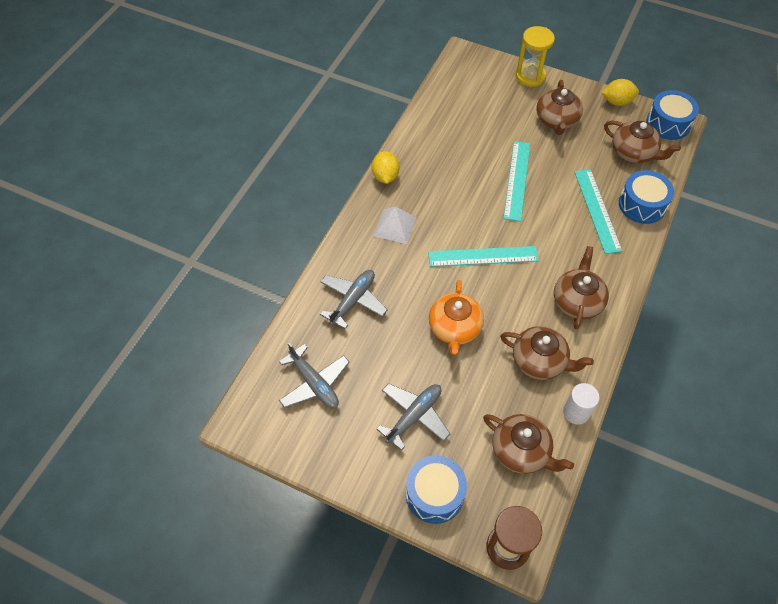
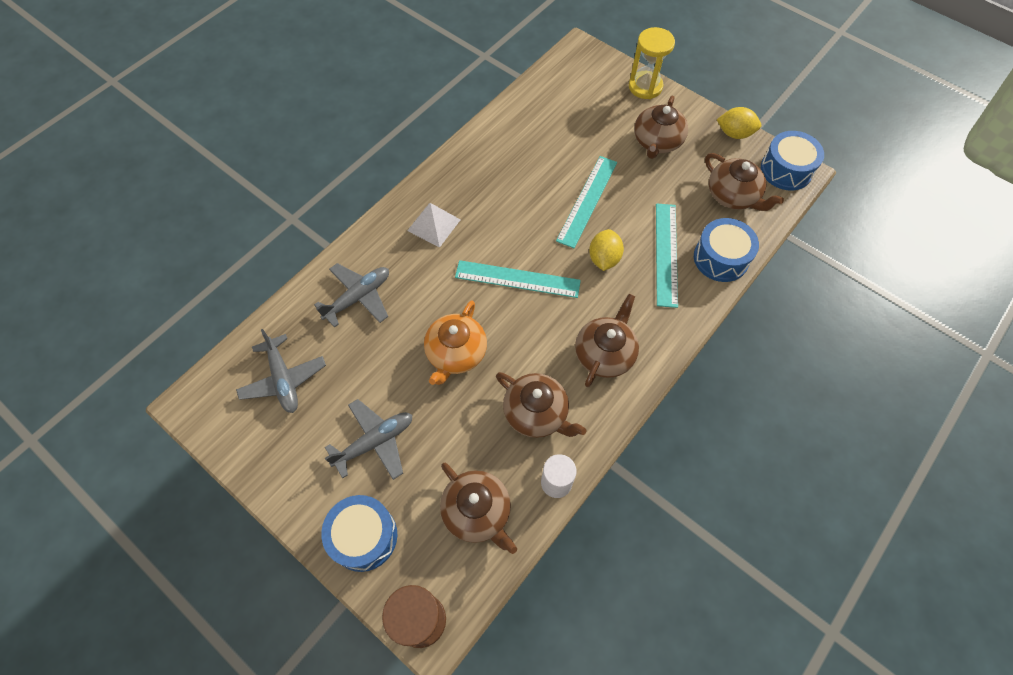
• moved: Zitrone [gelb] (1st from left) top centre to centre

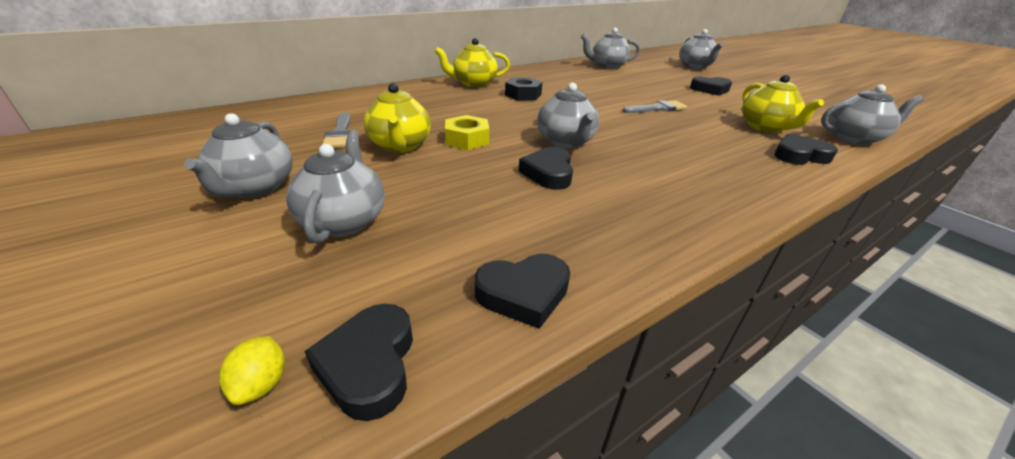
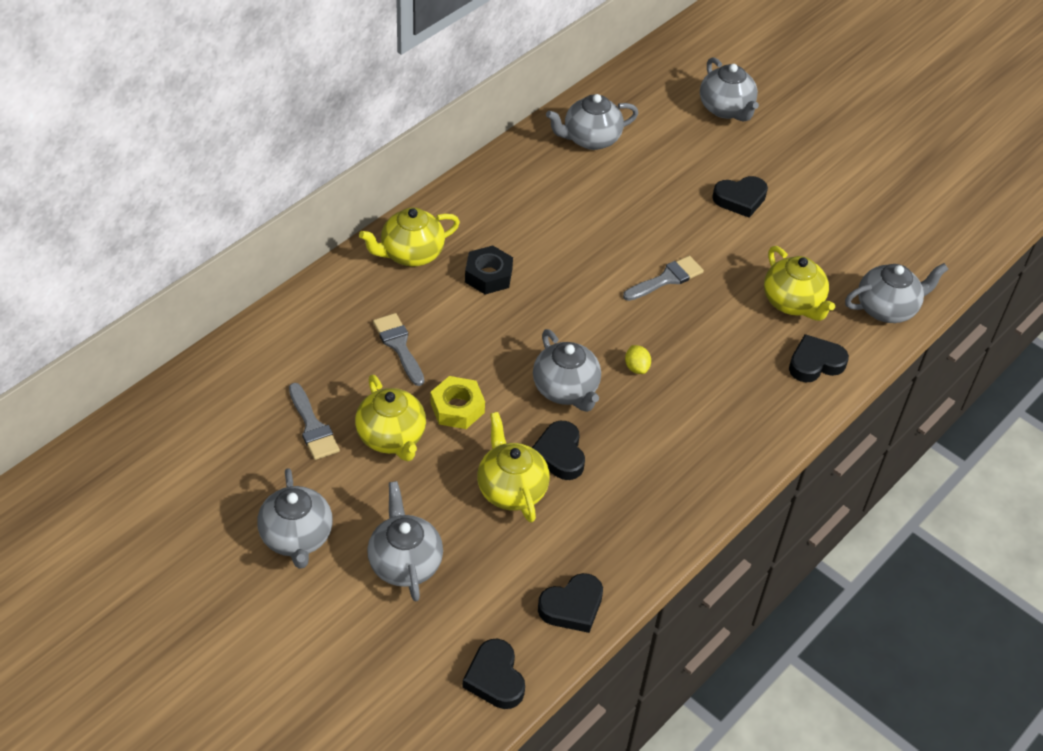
• added: Pinsel [grau] (2nd from left) centre
• added: Teekanne [gelb] (3rd from left) centre
• moved: Zitrone [gelb] bottom left to centre

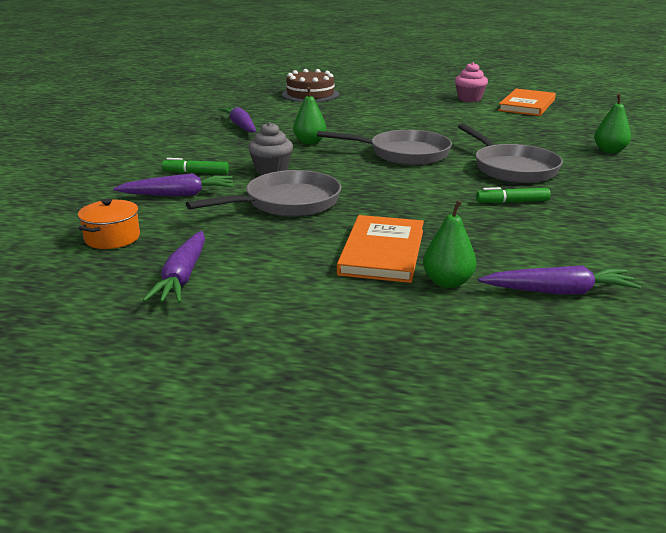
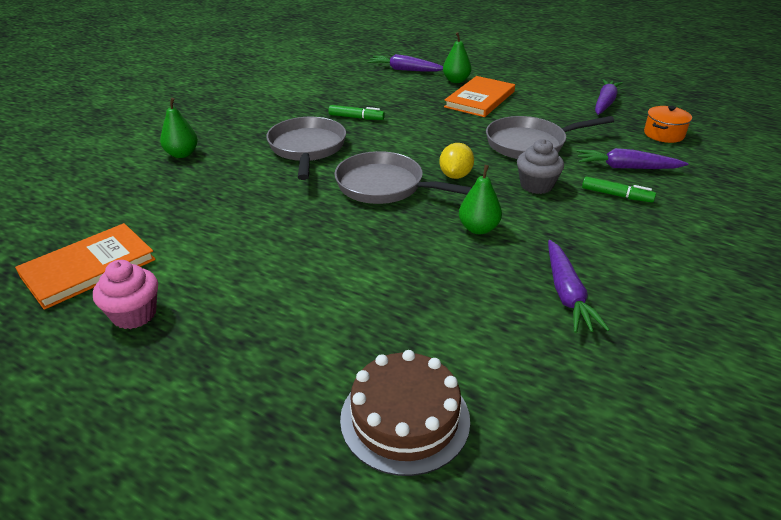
• added: Zitrone [gelb] top centre

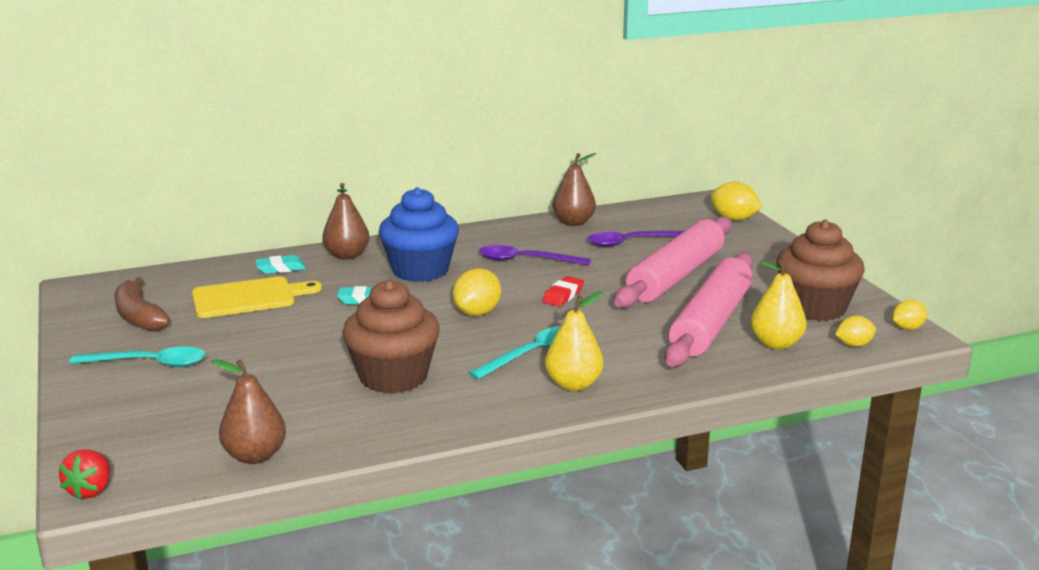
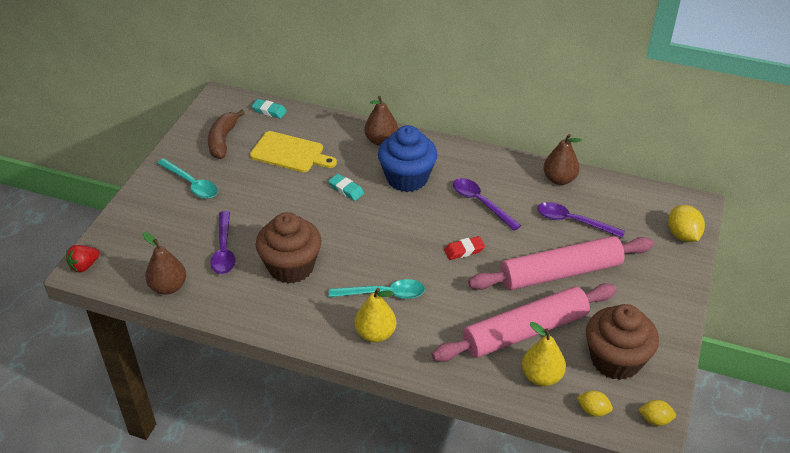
• added: Löffel [lila] (1st from left) middle left
• moved: Radiergummi [türkis] (1st from left) middle left to top centre
• removed: Zitrone [gelb] (1st from left) centre

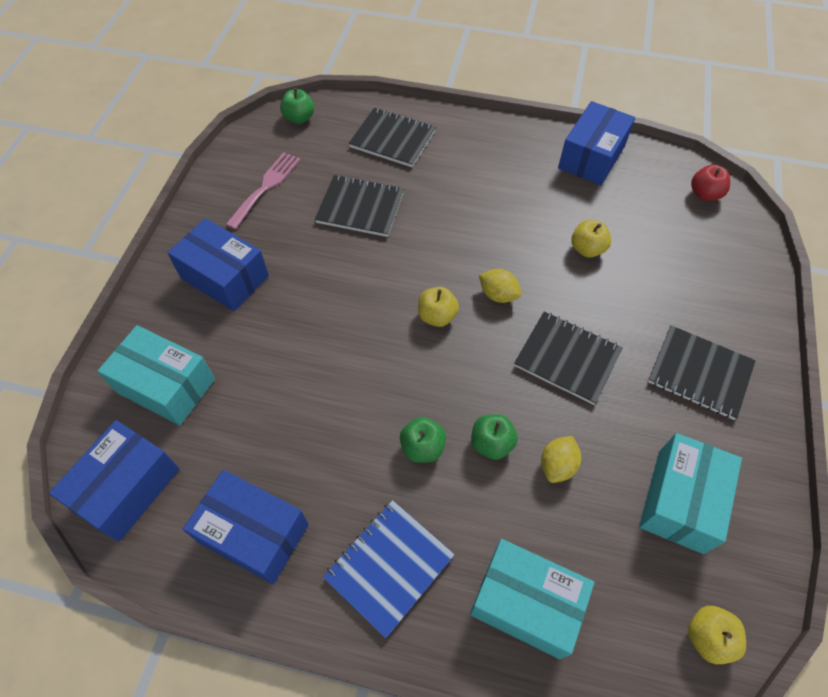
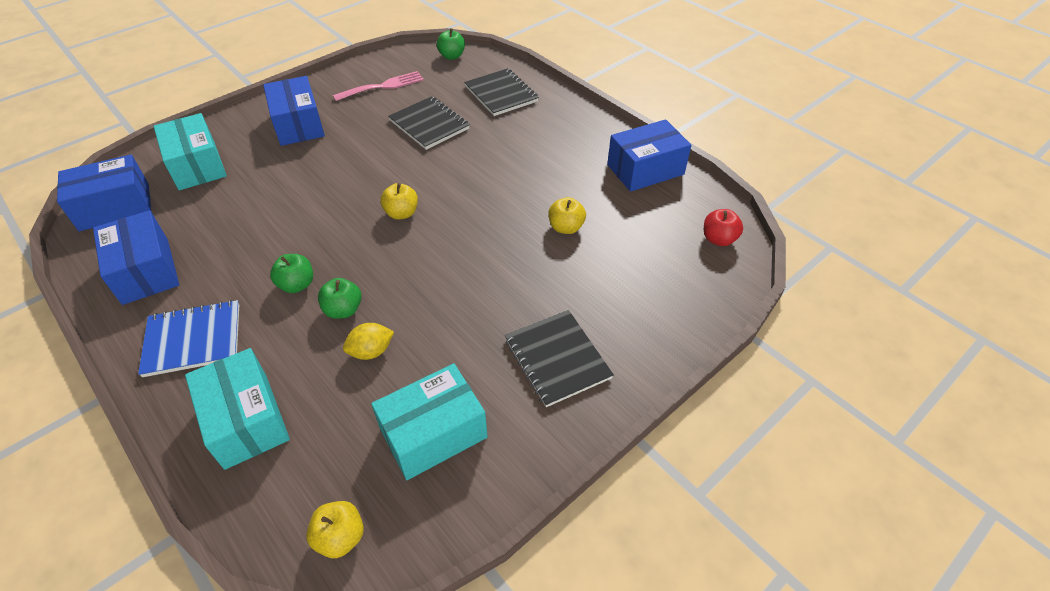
• removed: Zitrone [gelb] (1st from left) centre
• removed: Notizbuch [schwarz] (3rd from left) middle right

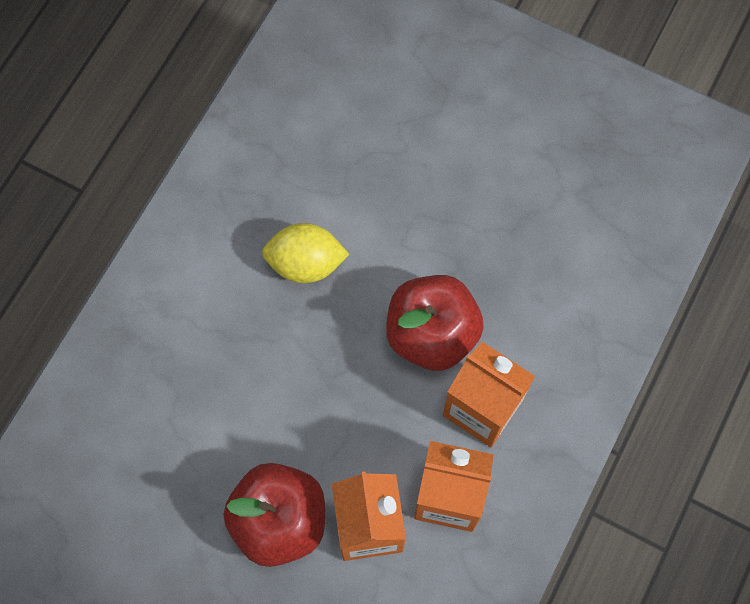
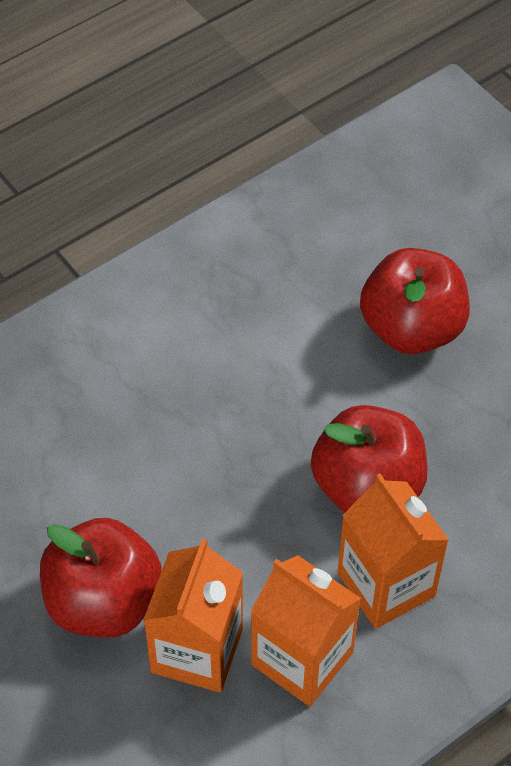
• added: Apfel [rot] (3rd from left) middle right
• removed: Zitrone [gelb] centre

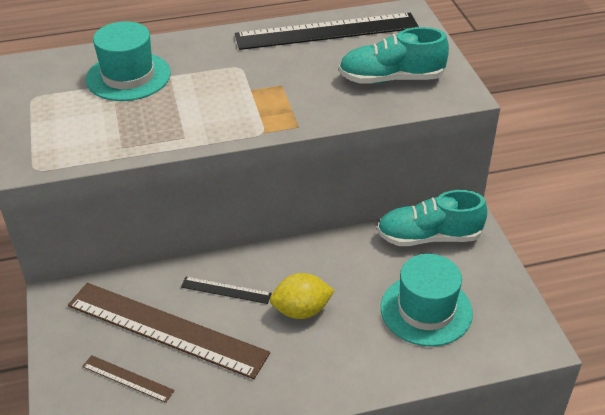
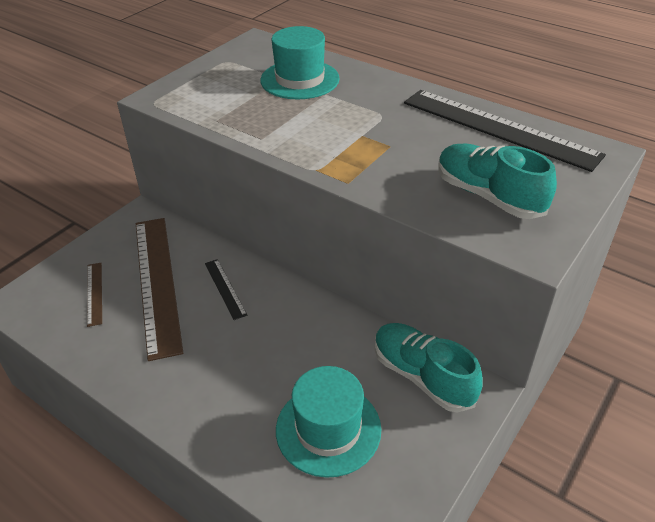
• removed: Zitrone [gelb] bottom centre

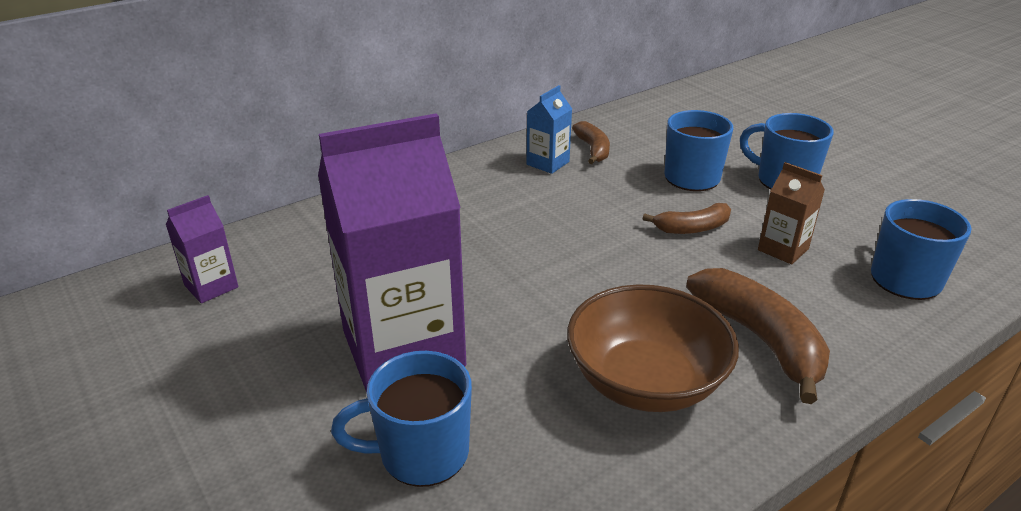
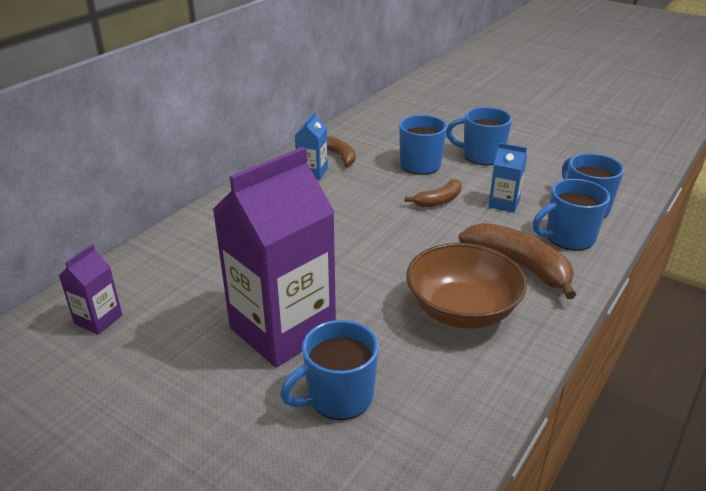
• recoloured: Getränkekarton [braun] middle right to Getränkekarton [blau] (2nd from left) middle right
• added: Tasse [blau] (4th from left) middle right

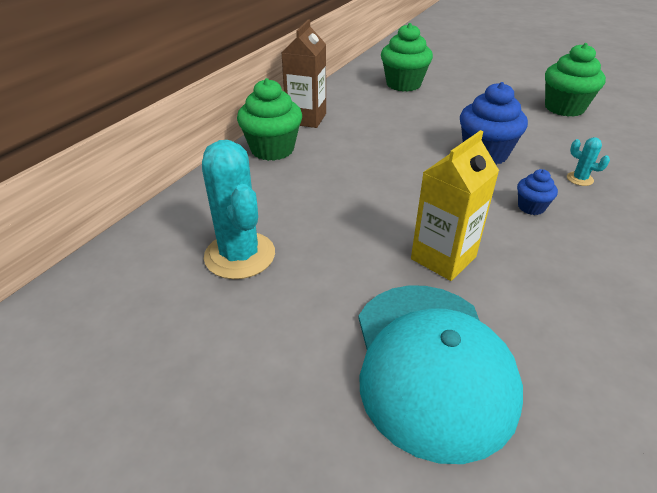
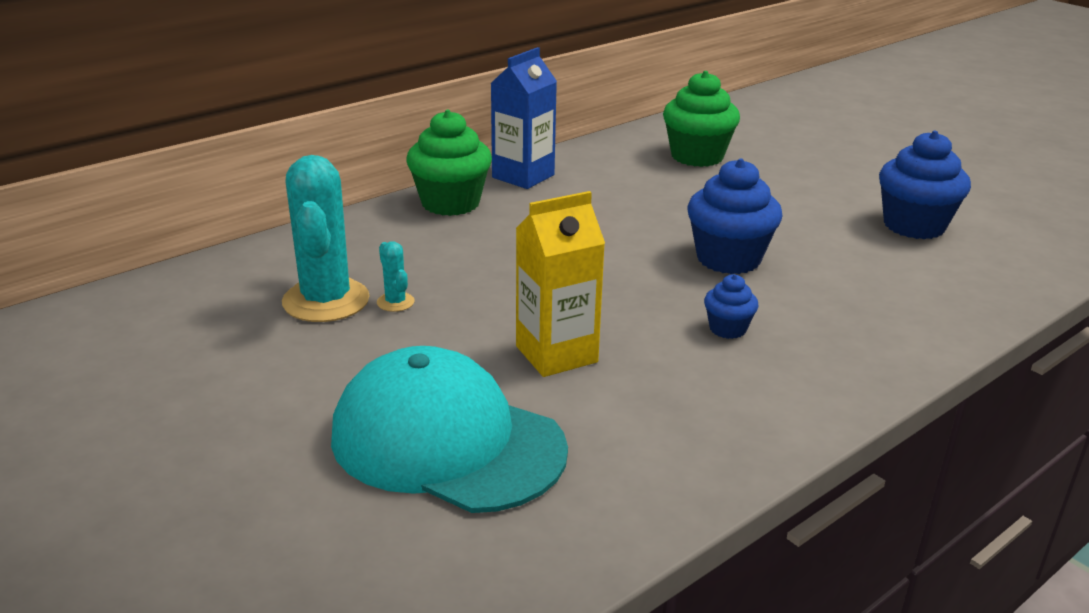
• turned: Kappe [türkis] bottom right = bottom centre 105 degrees clockwise
• moved: Kaktus [türkis] (2nd from left) top right to centre
• recoloured: Getränkekarton [braun] top centre to Getränkekarton [blau] top centre
• recoloured: Muffin [grün] (3rd from left) top right to Muffin [blau] (3rd from left) top right

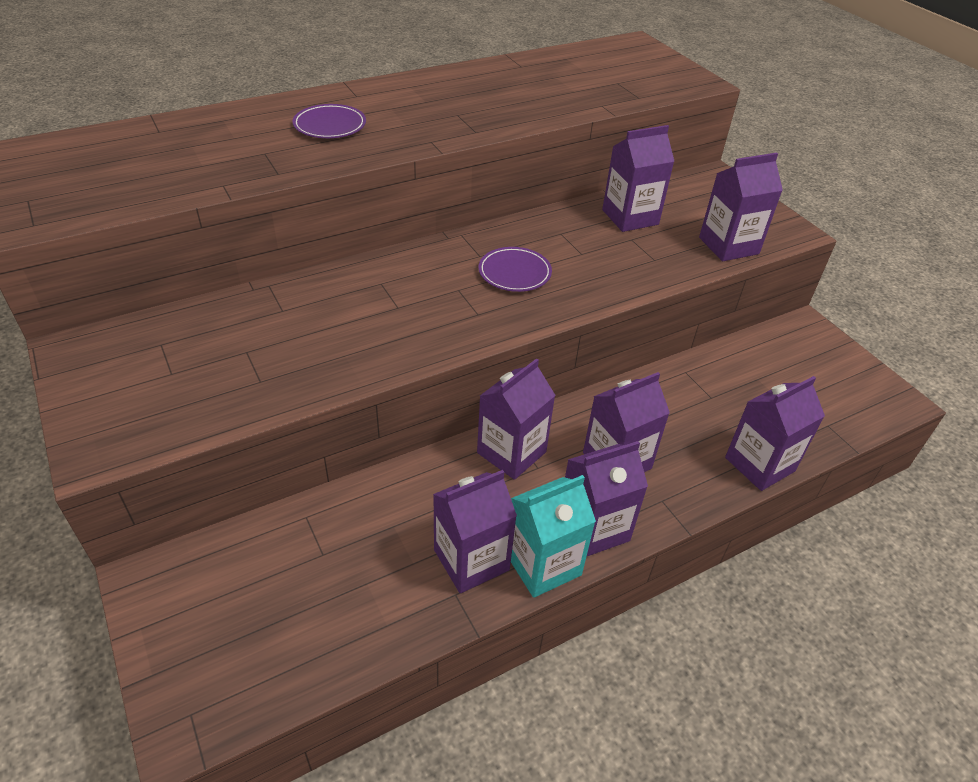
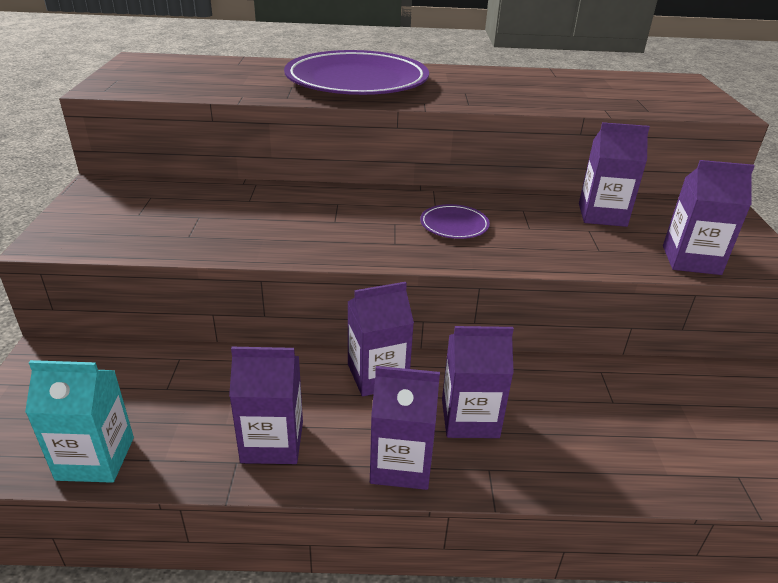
• moved: Getränkekarton [türkis] bottom centre to bottom left
• resized: Teller [lila] (1st from left) top centre = top centre x2.40
• removed: Getränkekarton [lila] (7th from left) middle right

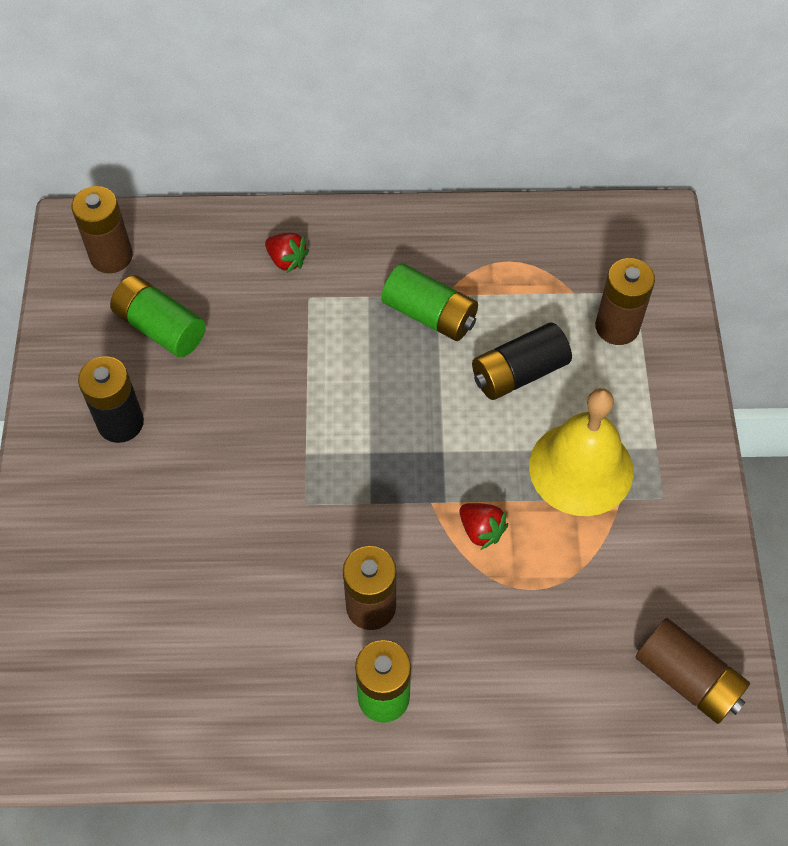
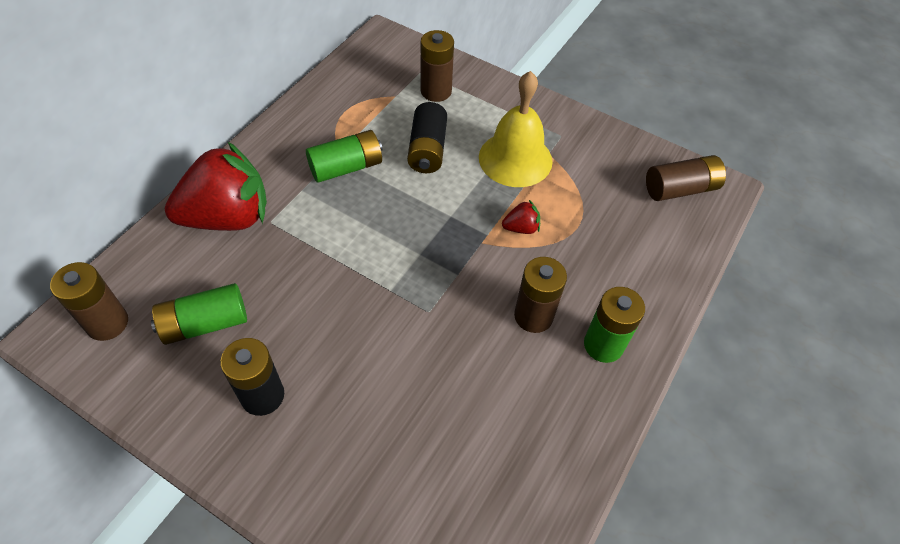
• resized: Erdbeere [rot] (1st from left) top centre = middle left x2.48

